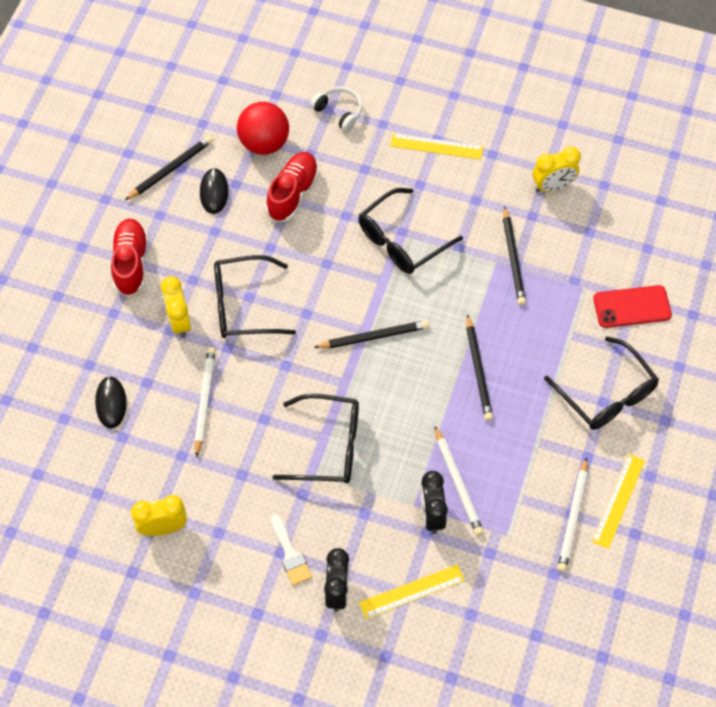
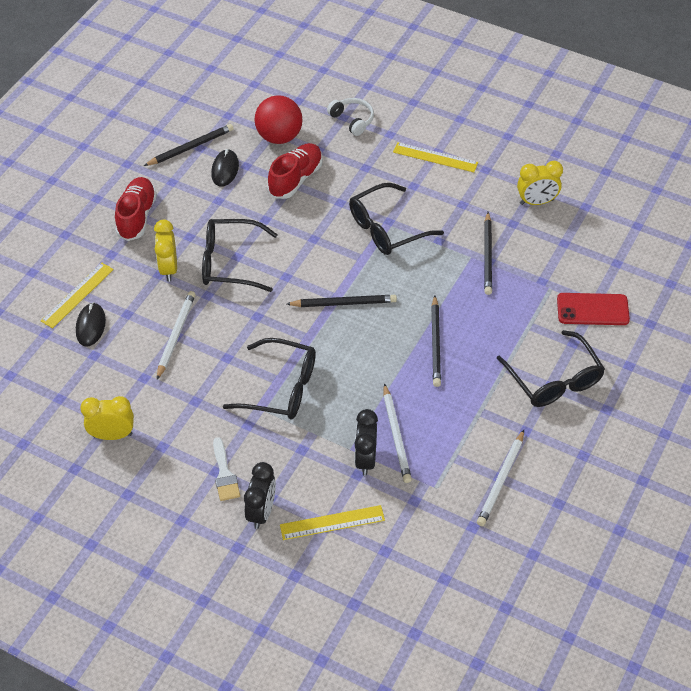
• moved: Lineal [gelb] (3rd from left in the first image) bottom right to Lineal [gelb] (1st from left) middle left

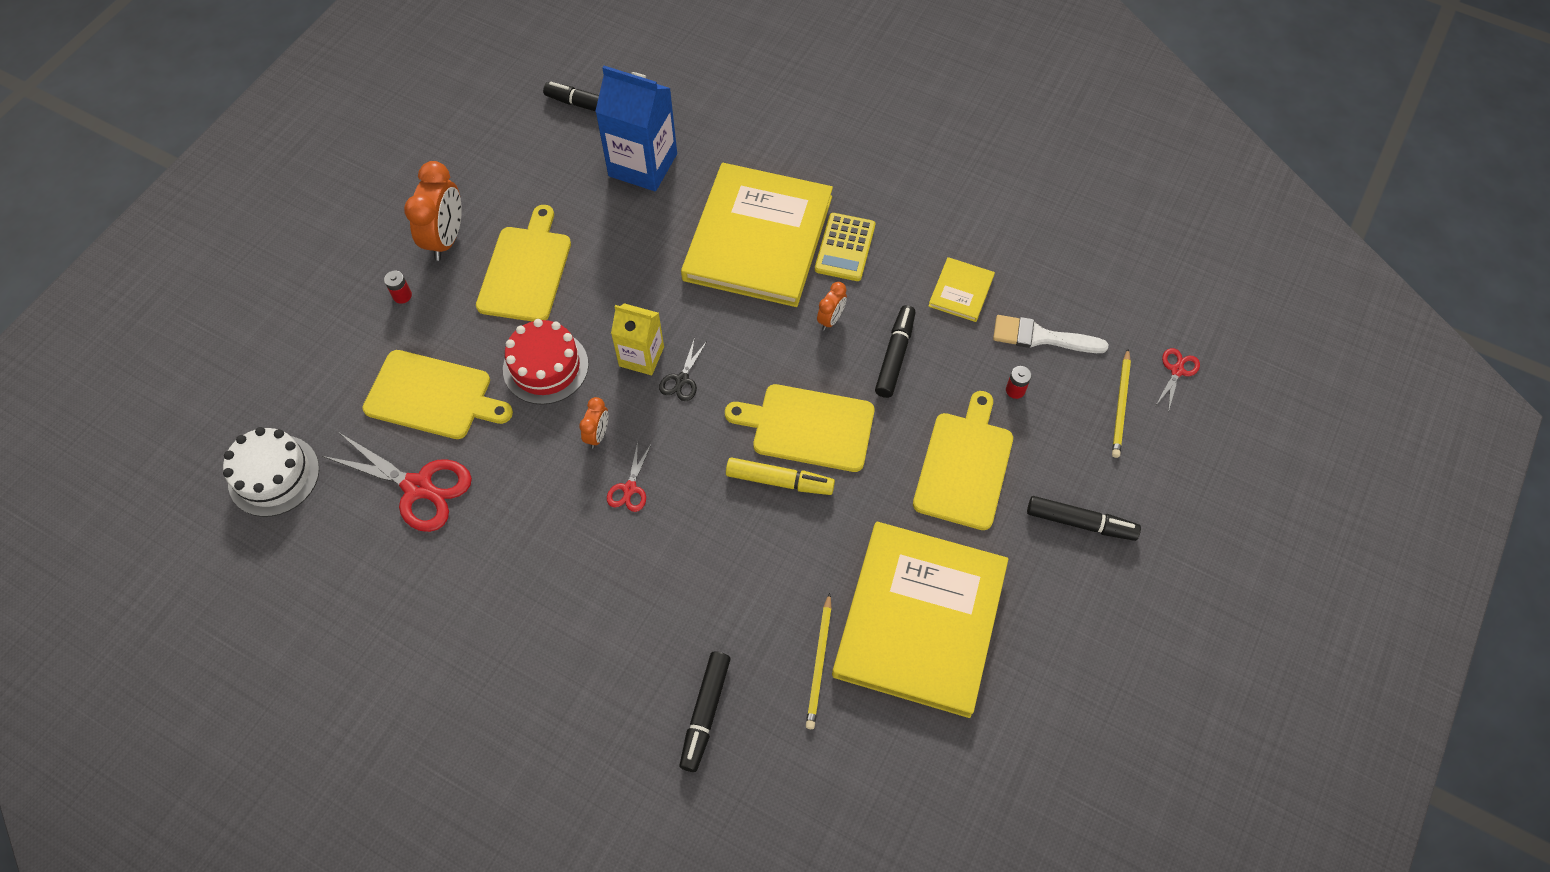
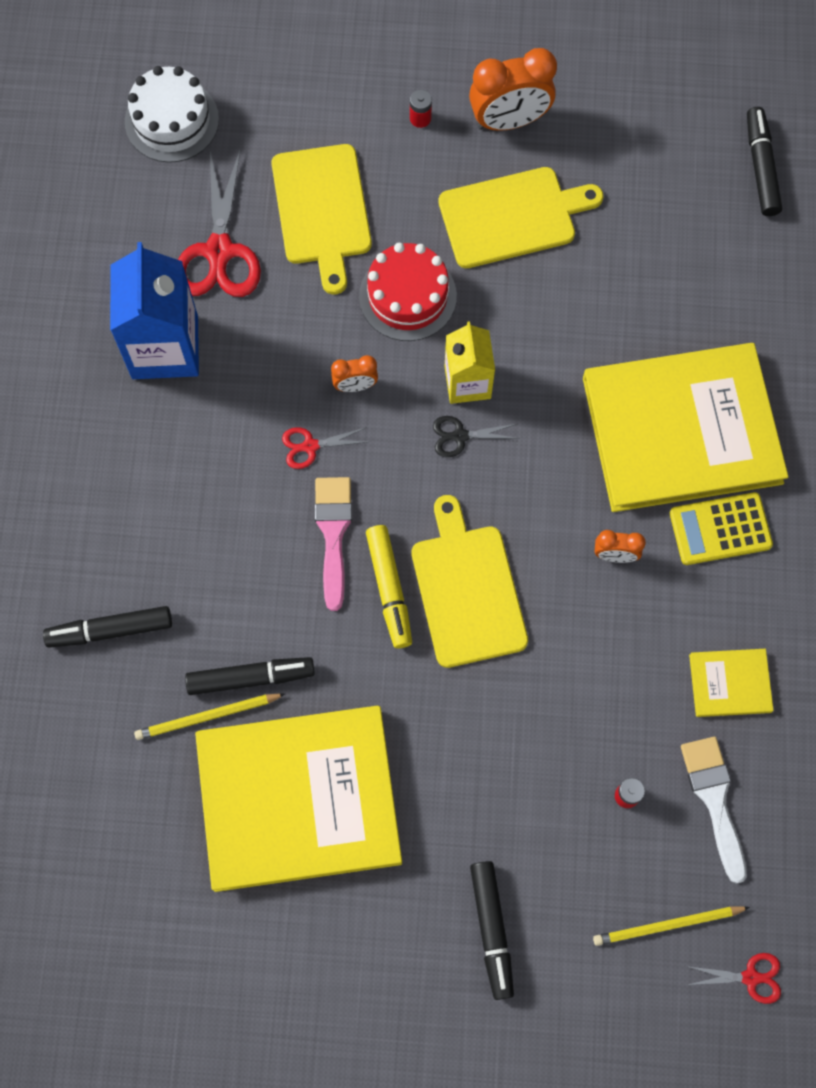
• moved: Getränkekarton [blau] top centre to top left
• moved: Filzstift [schwarz] (3rd from left in the first image) centre to Filzstift [schwarz] (2nd from left) middle left
• added: Pinsel [rosa] centre
• removed: Schneidebrett [gelb] (4th from left) centre

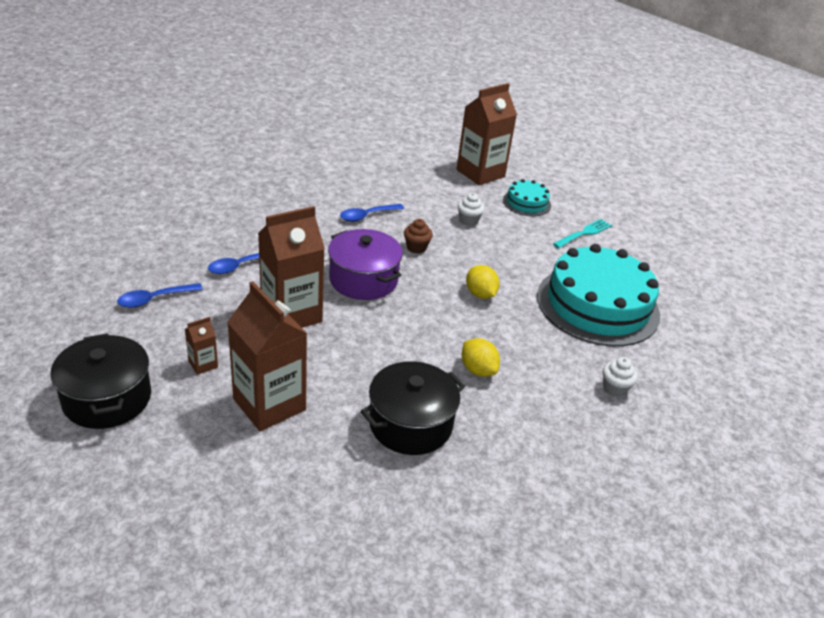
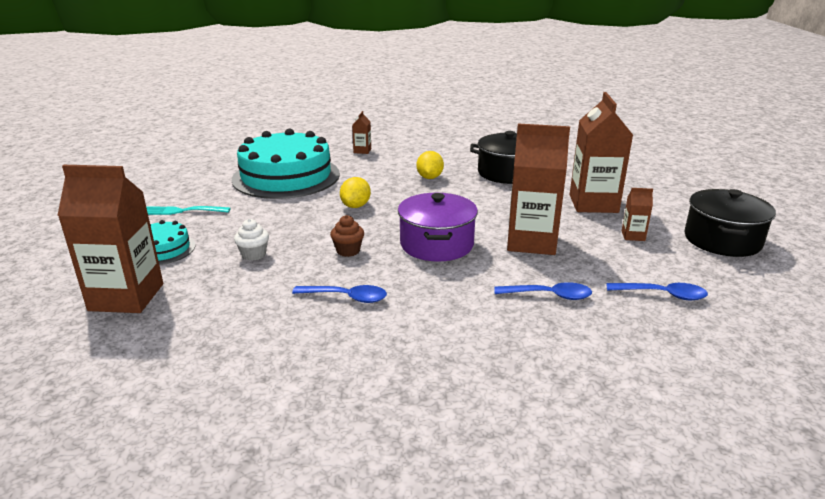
• replaced: Muffin [weiß] (2nd from left) middle right to Getränkekarton [braun] (2nd from left) top centre

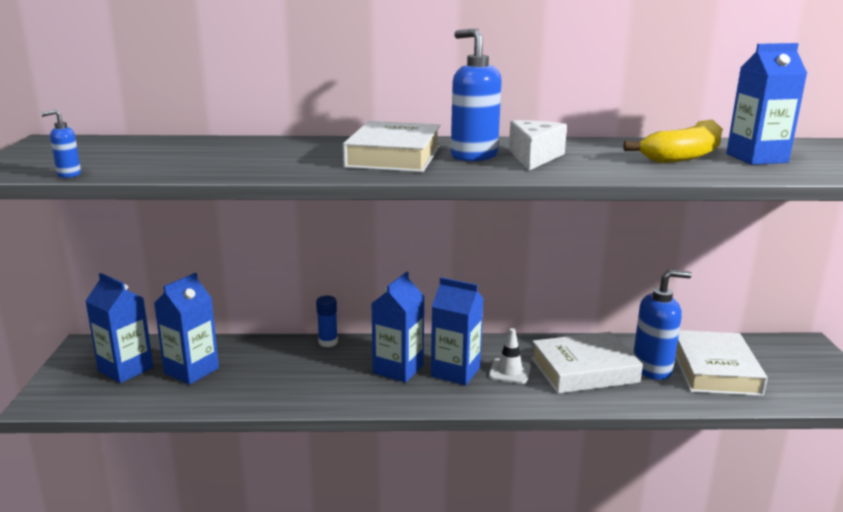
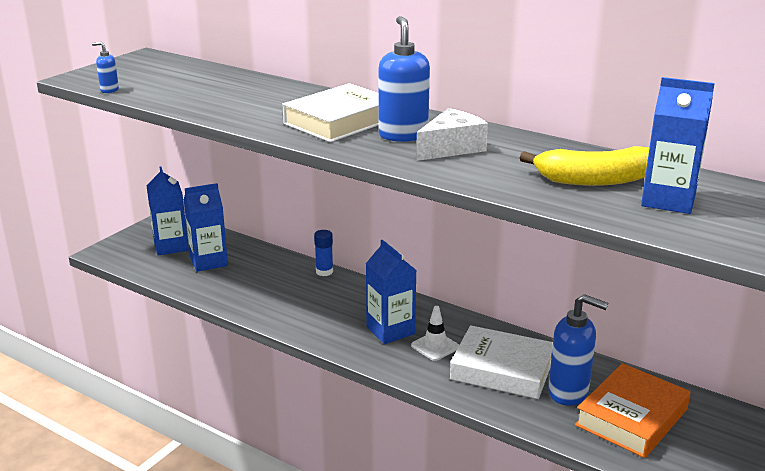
• recoloured: Buch [weiß] (3rd from left) bottom right to Buch [orange] bottom right
• removed: Getränkekarton [blau] (3rd from left) centre

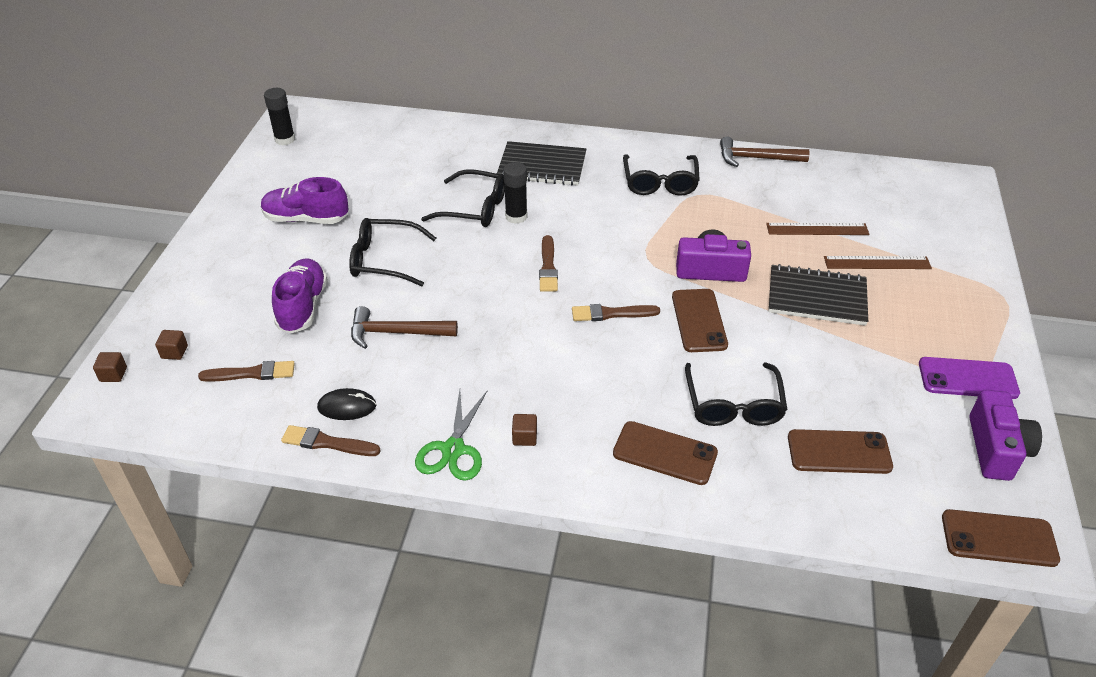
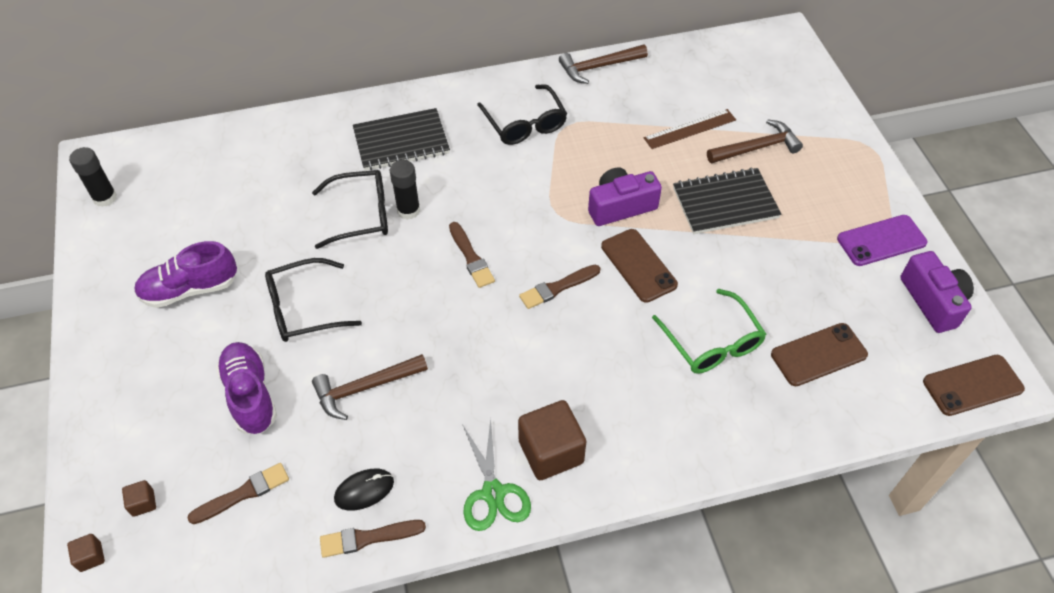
• resized: Kubus [braun] (3rd from left) centre = bottom centre x2.22
• recoloured: Brille [schwarz] (4th from left) middle right to Brille [grün] middle right
• replaced: Lineal [braun] (2nd from left) middle right to Hammer [braun] (3rd from left) top right
• removed: Handy [braun] (1st from left) bottom centre

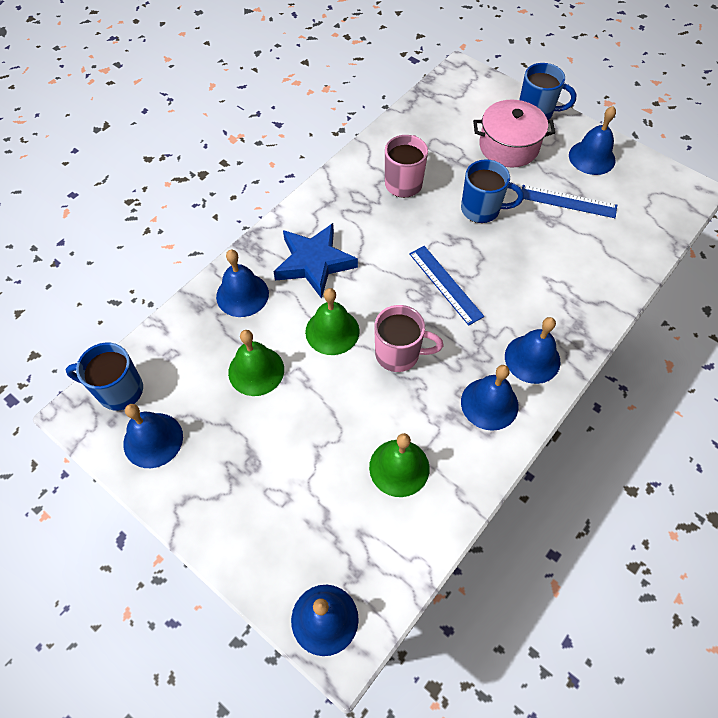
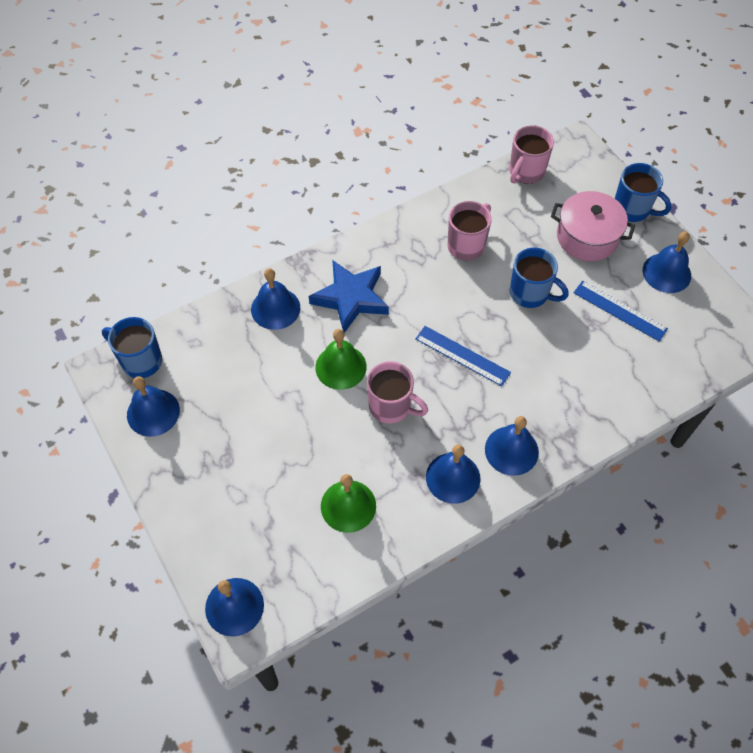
• turned: Lineal [blau] (1st from left) centre = centre 45 degrees counterclockwise
• added: Tasse [rosa] (3rd from left) top right
• removed: Glocke [grün] (1st from left) centre

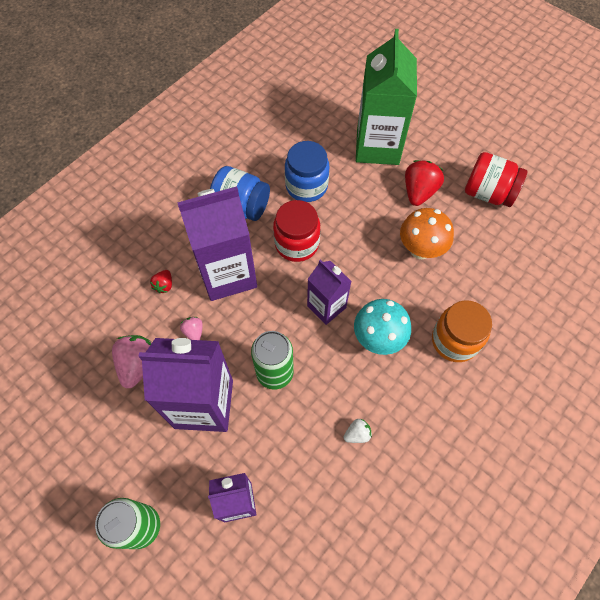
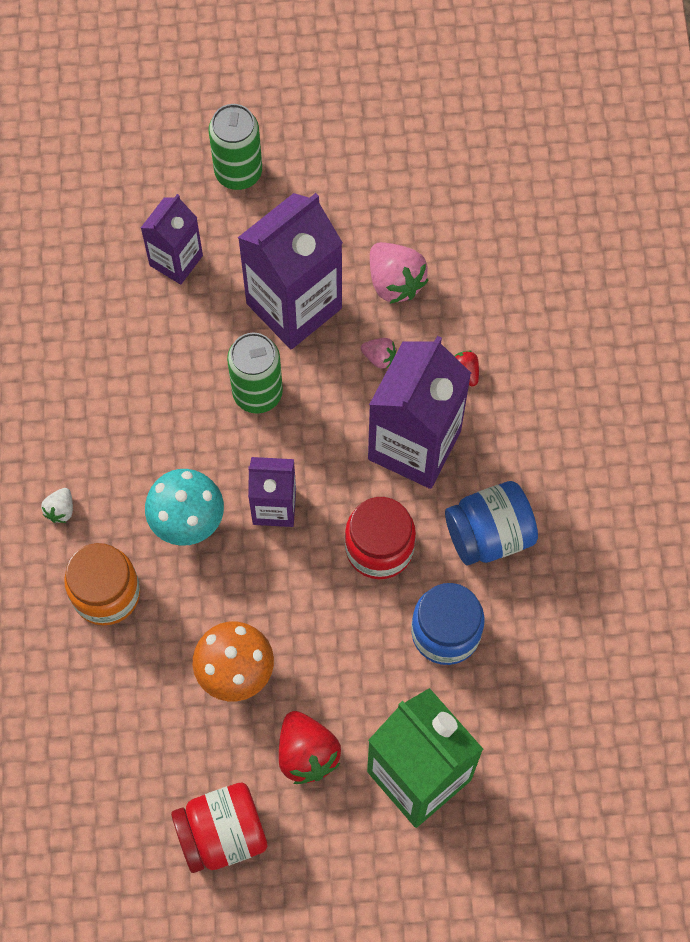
• moved: Erdbeere [weiß] bottom centre to middle left

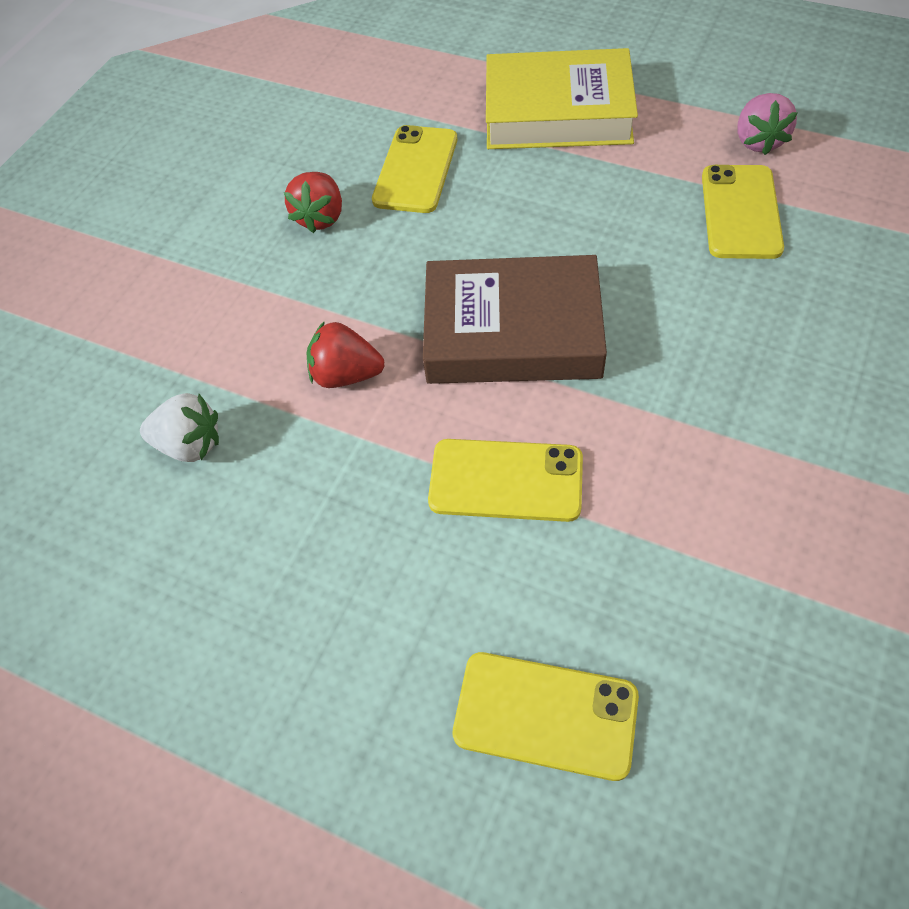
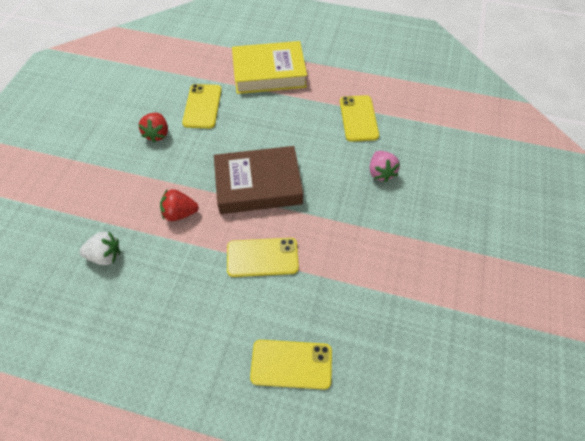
• moved: Erdbeere [rosa] top right to centre

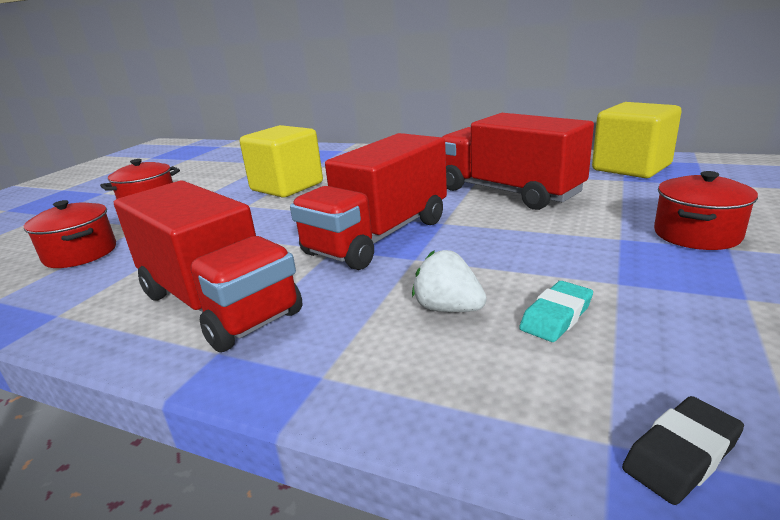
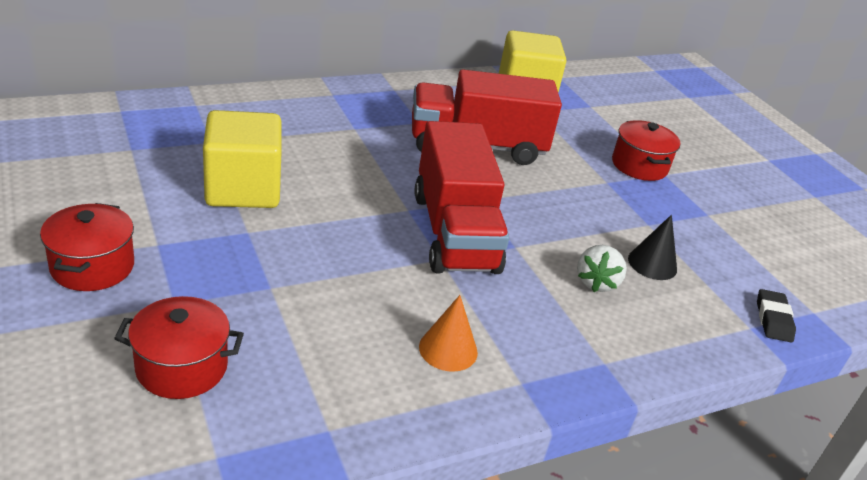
• replaced: Lastwagen [rot] (1st from left) middle left to Kegel [orange] bottom centre
• turned: Erdbeere [weiß] centre = middle right 60 degrees counterclockwise
• replaced: Radiergummi [türkis] middle right to Kegel [schwarz] middle right

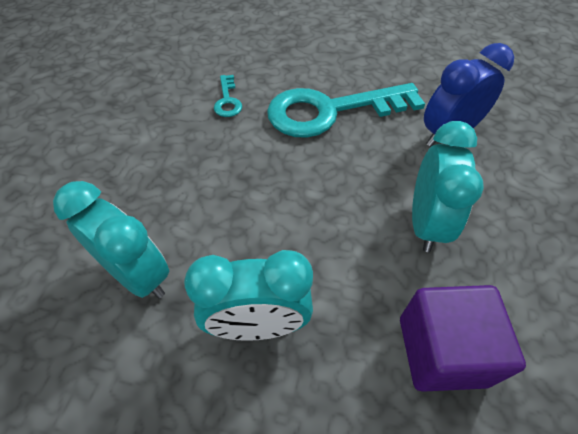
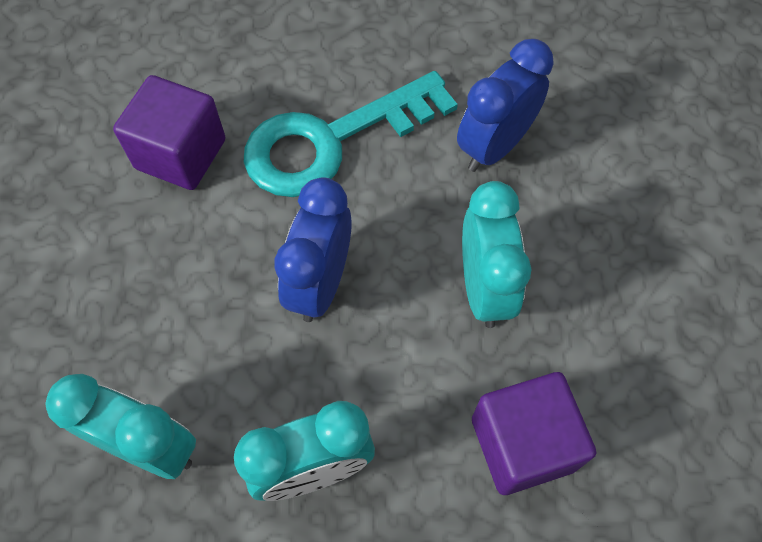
• replaced: Schlüssel [türkis] (1st from left) top centre to Kubus [lila] (1st from left) top left
• added: Wecker [blau] (1st from left) centre

